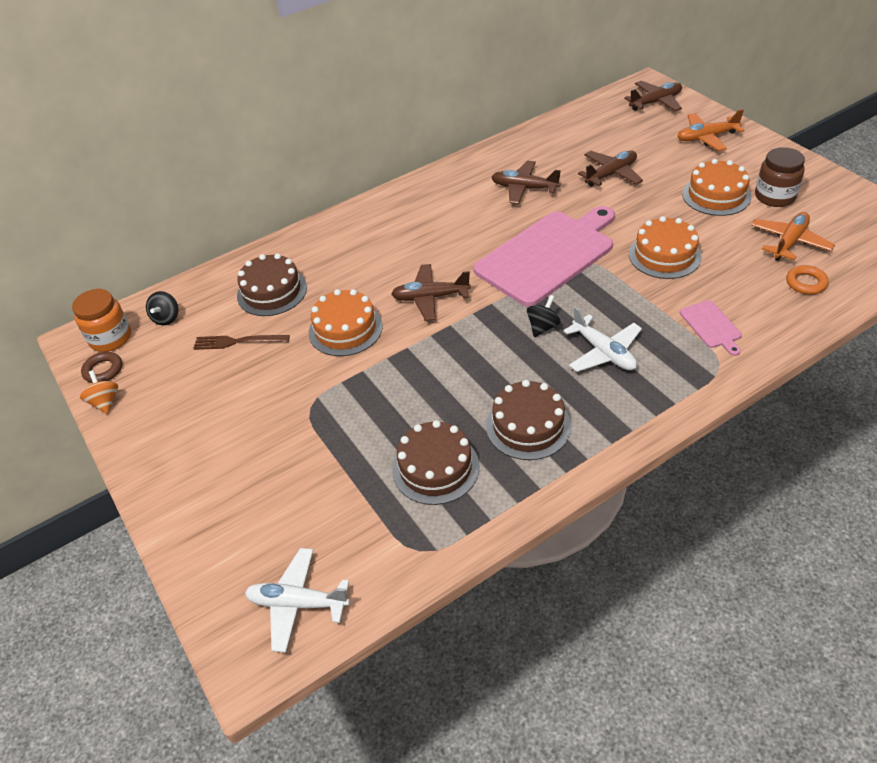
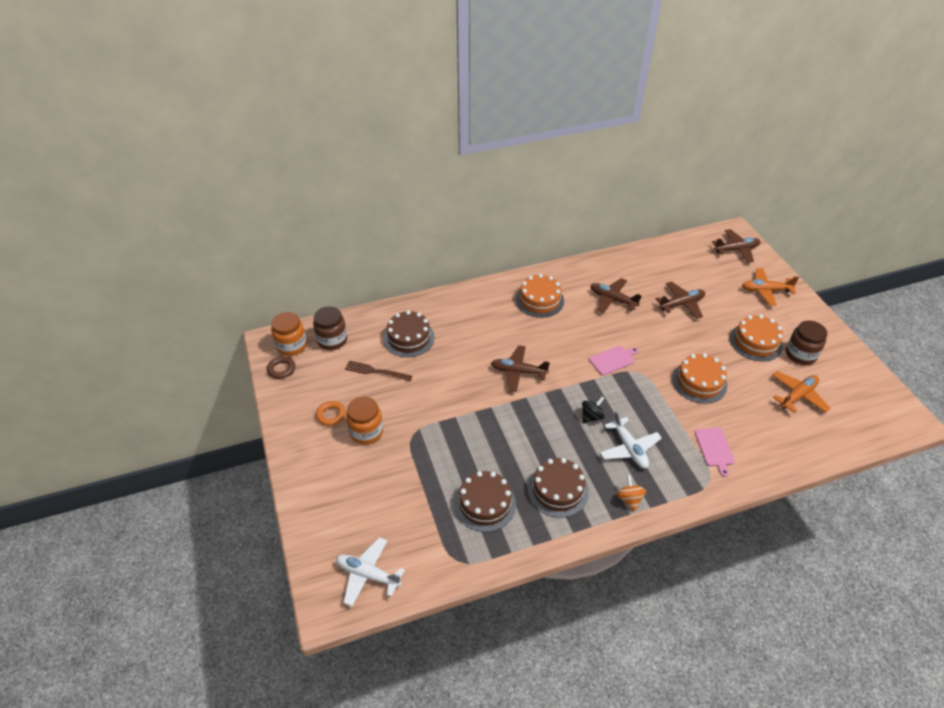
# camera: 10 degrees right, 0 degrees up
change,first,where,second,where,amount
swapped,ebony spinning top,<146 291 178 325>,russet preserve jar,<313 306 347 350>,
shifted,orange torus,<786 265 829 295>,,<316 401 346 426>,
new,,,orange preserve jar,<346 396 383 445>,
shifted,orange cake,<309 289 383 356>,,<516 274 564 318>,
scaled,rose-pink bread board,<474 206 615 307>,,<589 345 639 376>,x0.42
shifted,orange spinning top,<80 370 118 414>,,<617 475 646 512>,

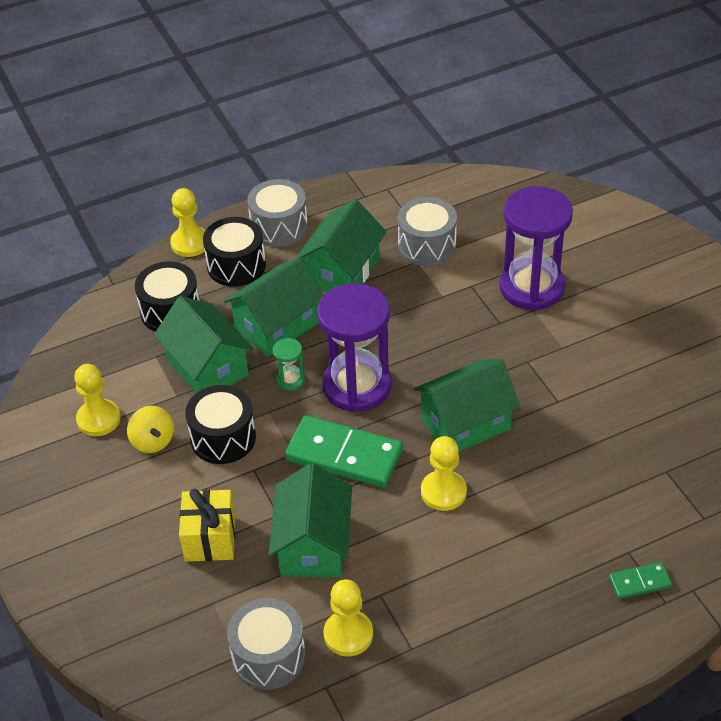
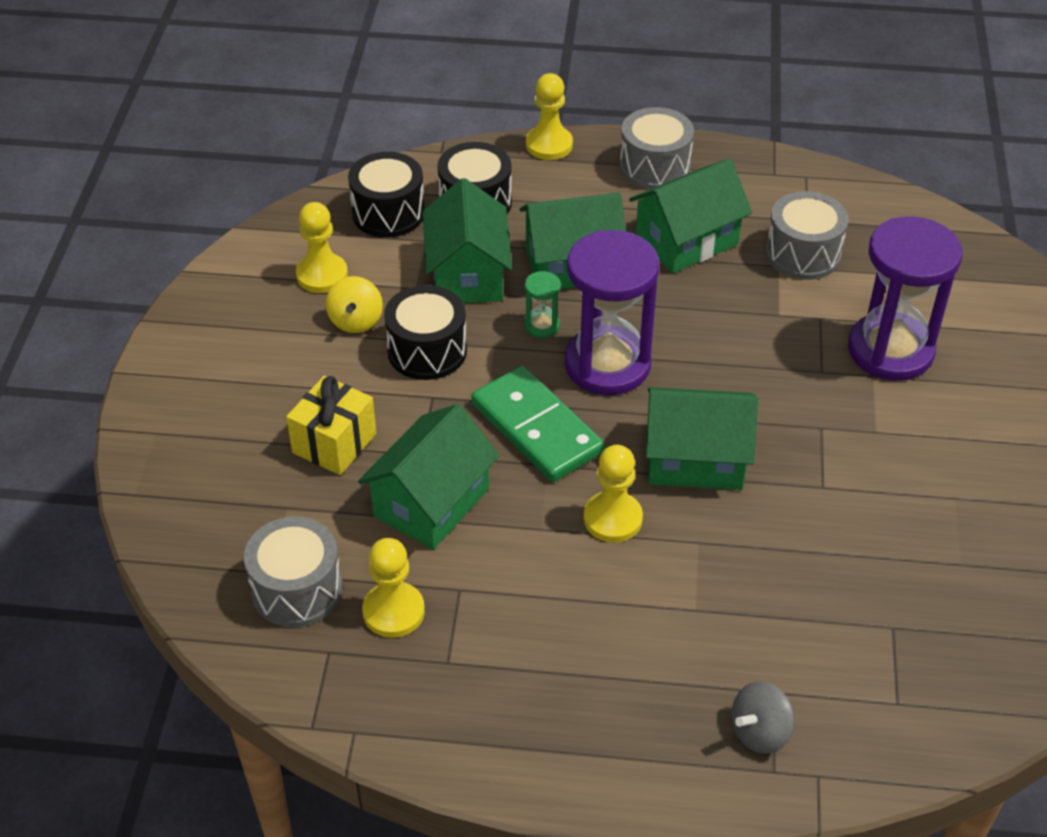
# camera: 30 degrees right, 0 degrees up
change,first,where,second,where,amount
shifted,ebony drum,<203 217 266 287>,,<348 152 425 238>,
swapped,green domino piece,<609 562 672 599>,grey spinning top,<731 681 795 754>,

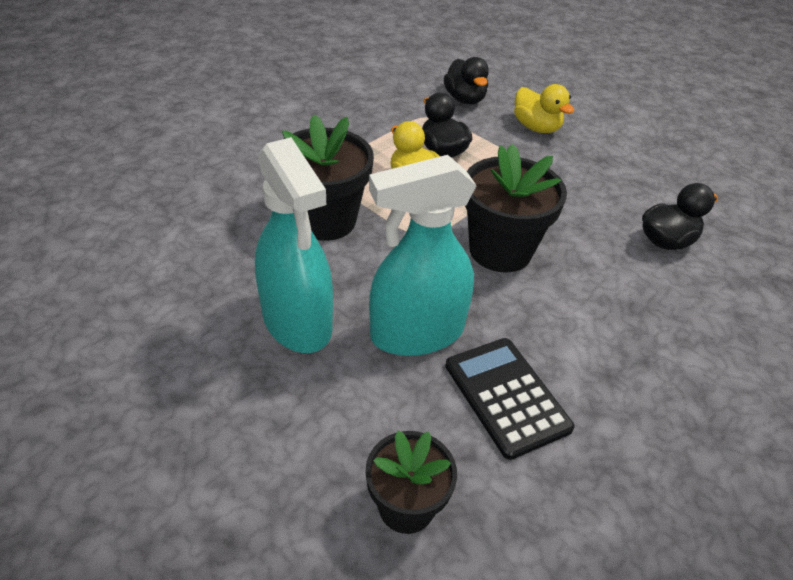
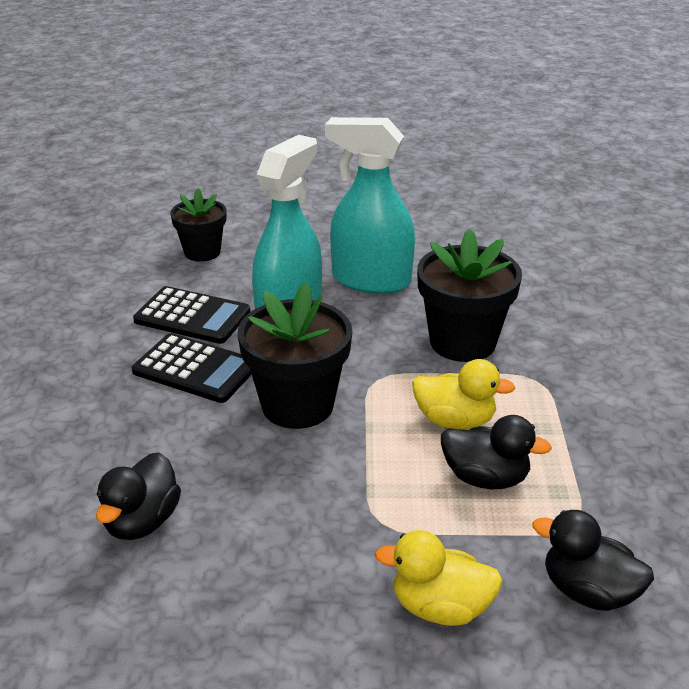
# camera: 140 degrees right, 10 degrees down
change,first,where,second,where,amount
new,,,ebony calculator,<132 333 252 403>,

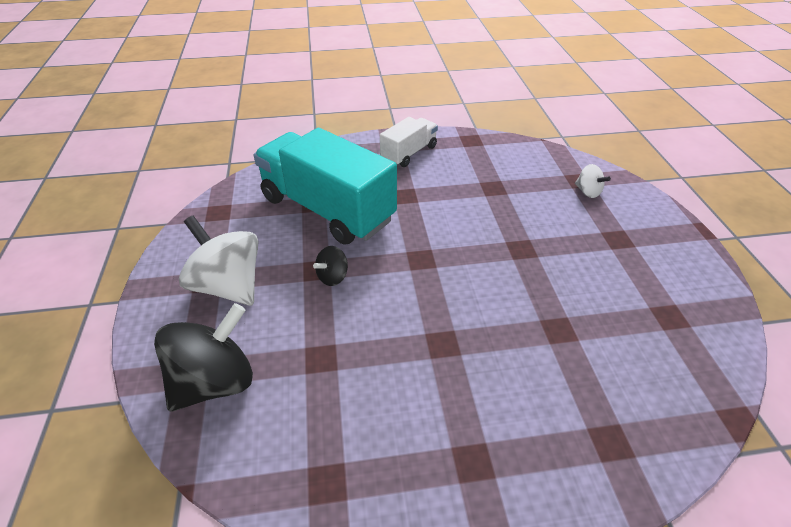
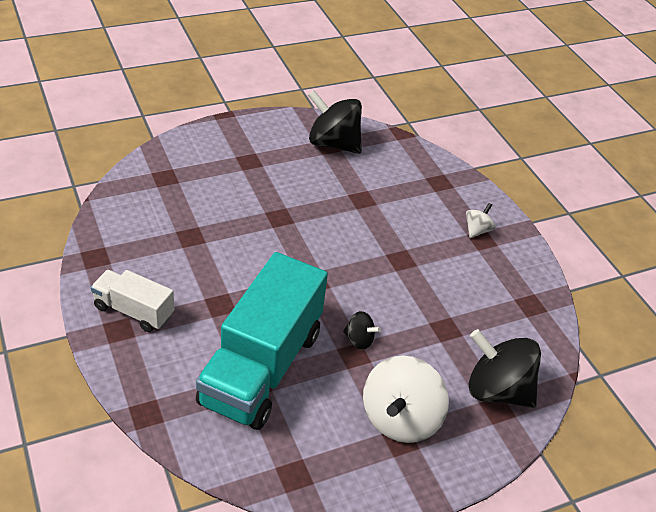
# camera: 110 degrees left, 0 degrees up
change,first,where,second,where,amount
new,,,ebony spinning top,<308 90 362 154>,
shifted,pure white spinning top,<575 164 611 198>,,<466 203 496 238>,

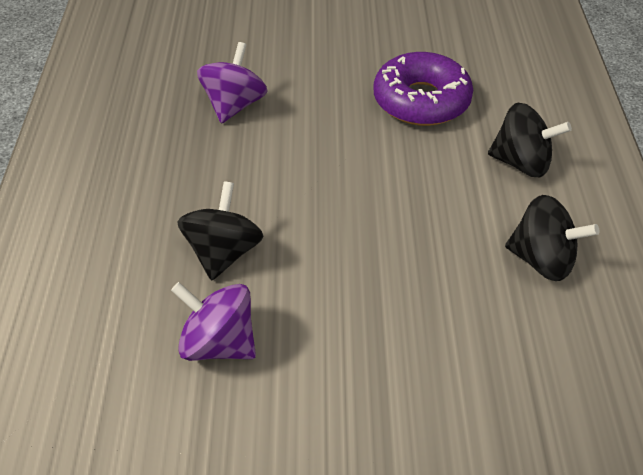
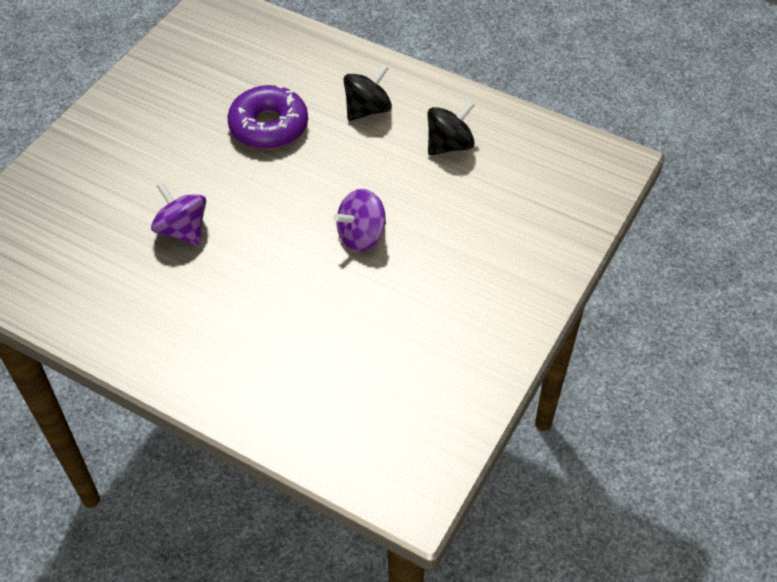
# camera: 60 degrees left, 5 degrees up
change,first,where,second,where,amount
shifted,violet spinning top,<171 282 256 361>,,<334 189 386 252>,
gone,ebony spinning top,<177 181 264 281>,,,

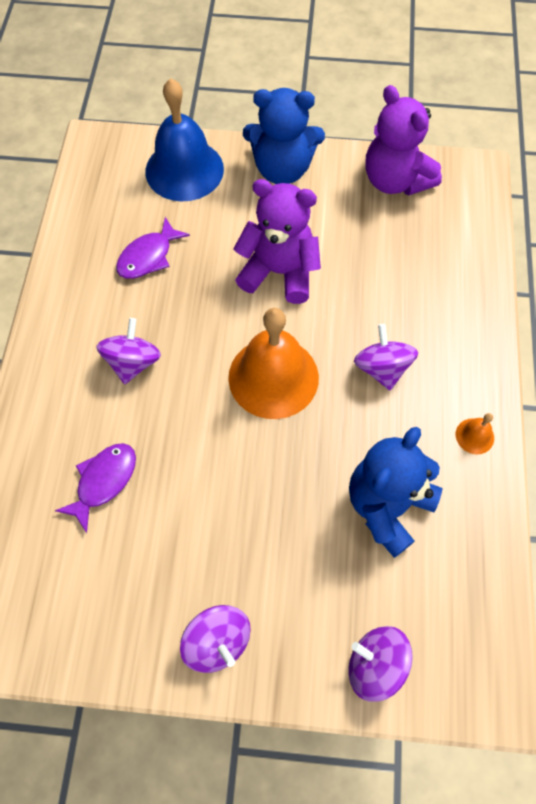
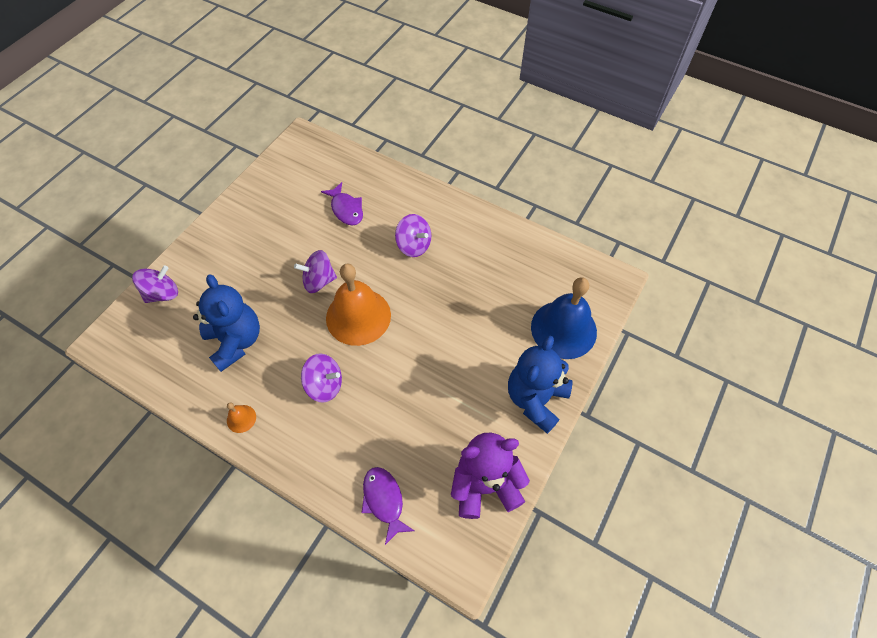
# camera: 115 degrees right, 5 degrees down
change,first,where,second,where,amount
shifted,violet spinning top,<180 605 251 673>,,<294 250 337 293>,
shifted,violet toy fish,<116 217 190 279>,,<362 467 415 545>,
gone,violet stuffed bear,<233 179 321 304>,,,

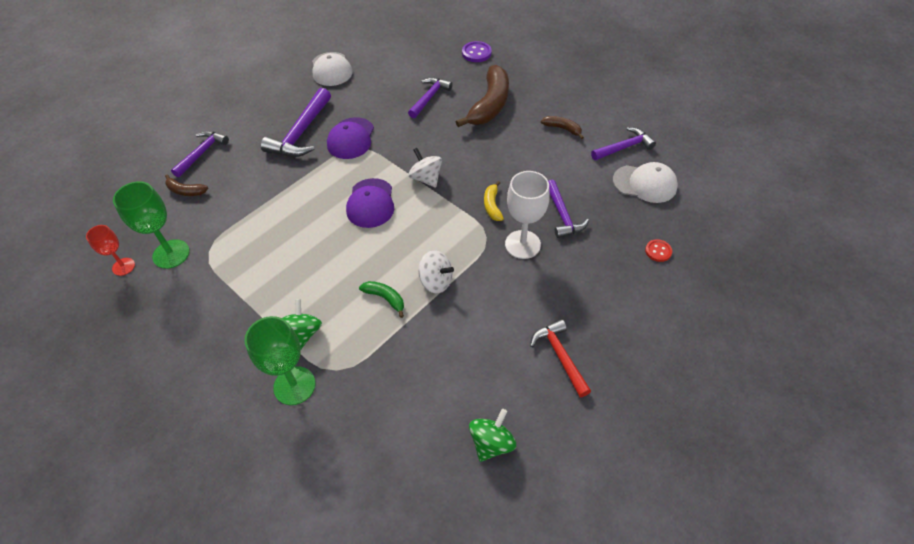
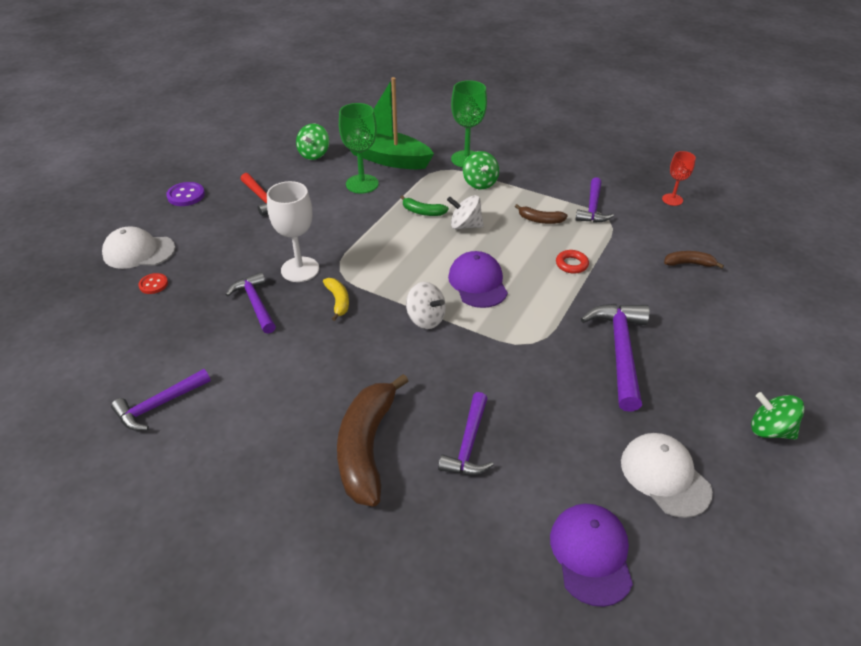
# camera: 165 degrees right, 10 degrees down
change,first,where,second,where,amount
shifted,pure white peaked cap,<613 162 678 203>,,<102 227 175 269>,
shifted,violet button,<462 41 492 62>,,<166 182 205 206>,
shifted,green goblet,<113 181 190 269>,,<339 103 379 194>,
new,,,green toy boat,<349 77 434 169>,
shifted,pure white spinning top,<418 250 454 294>,,<447 195 484 229>,
shifted,russet banana fruit,<541 116 584 139>,,<515 204 568 224>,
shifted,violet peaked cap,<327 117 374 159>,,<550 503 633 607>,
new,,,red torus,<556 250 589 274>,
shifted,violet hammer,<171 131 229 177>,,<575 177 614 223>,
new,,,green spinning top,<751 392 805 440>,

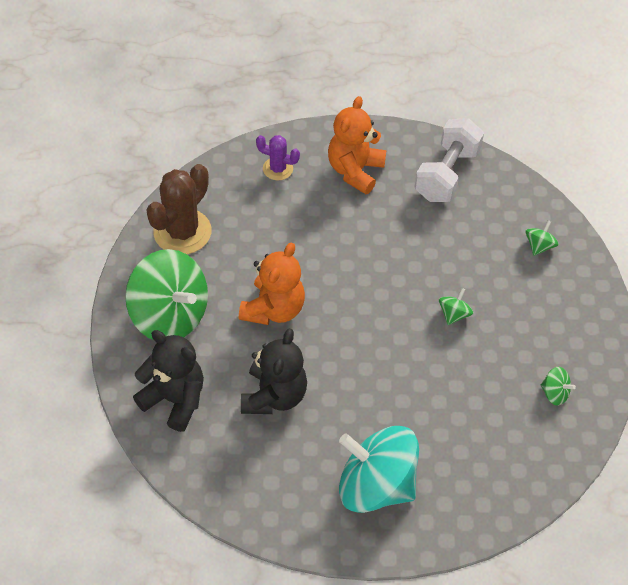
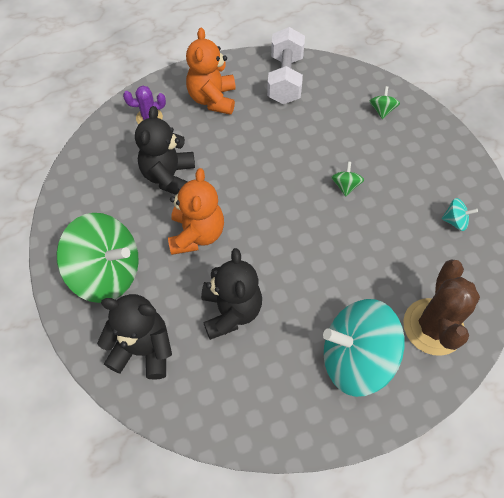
# camera: 20 degrees left, 5 degrees up
change,first,where,second,where,amount
new,,,ebony stuffed bear,<135 106 195 195>,
shifted,russet cactus,<146 164 212 254>,,<403 260 480 356>,
repainted,green spinning top,<541 367 576 406>,teal spinning top,<442 198 478 231>,

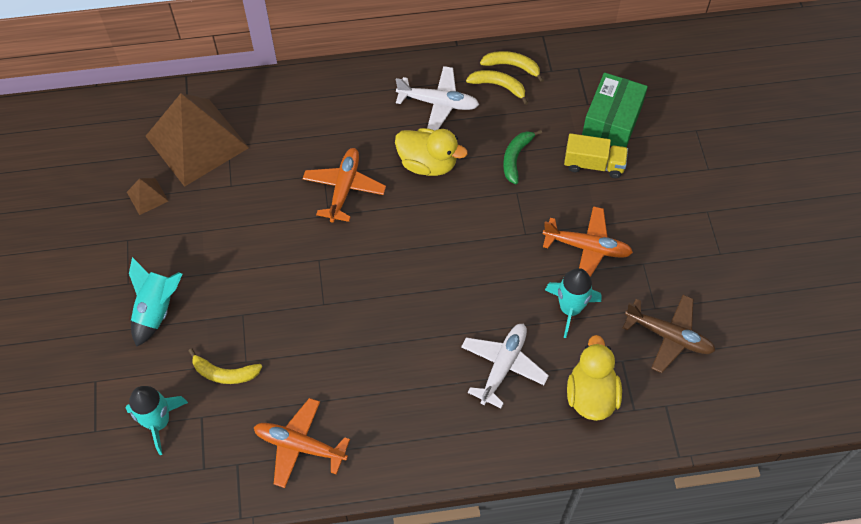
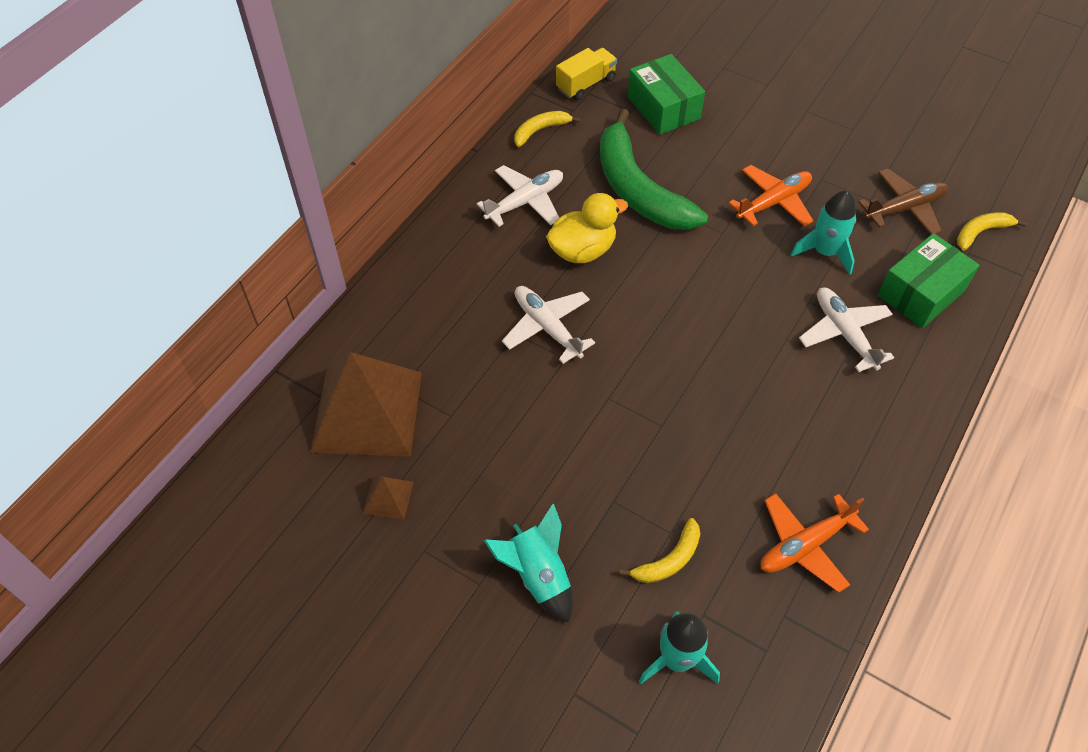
# camera: 50 degrees left, 5 degrees down
change,first,where,second,where,amount
repainted,orange plane,<303 148 386 223>,pure white plane,<502 286 595 364>,
shifted,yellow toy truck,<564 133 628 178>,,<556 48 617 100>,
scaled,green banana fruit,<503 130 542 184>,,<600 109 708 230>,x2.21
swapped,yellow rubber duck,<567 335 622 421>,green package,<878 233 980 328>,
shifted,yellow banana fruit,<466 70 528 105>,,<957 212 1028 251>,

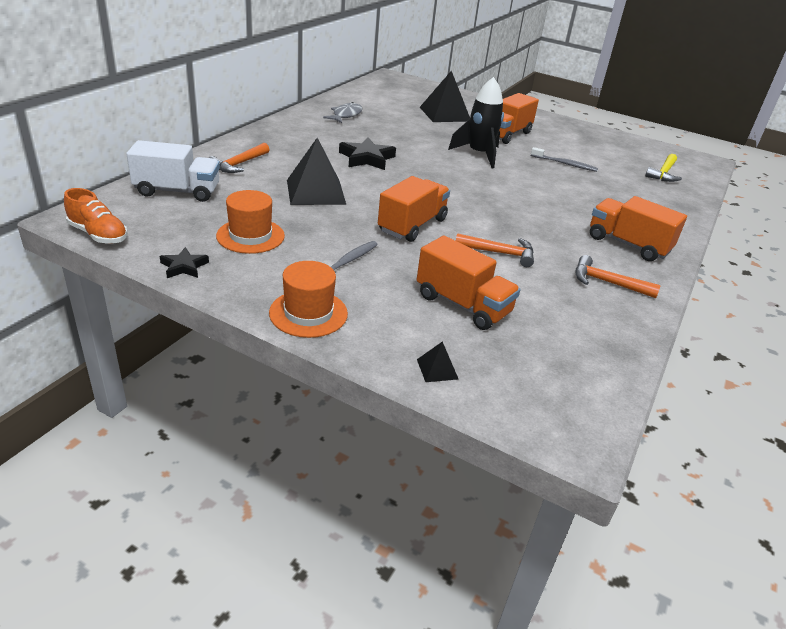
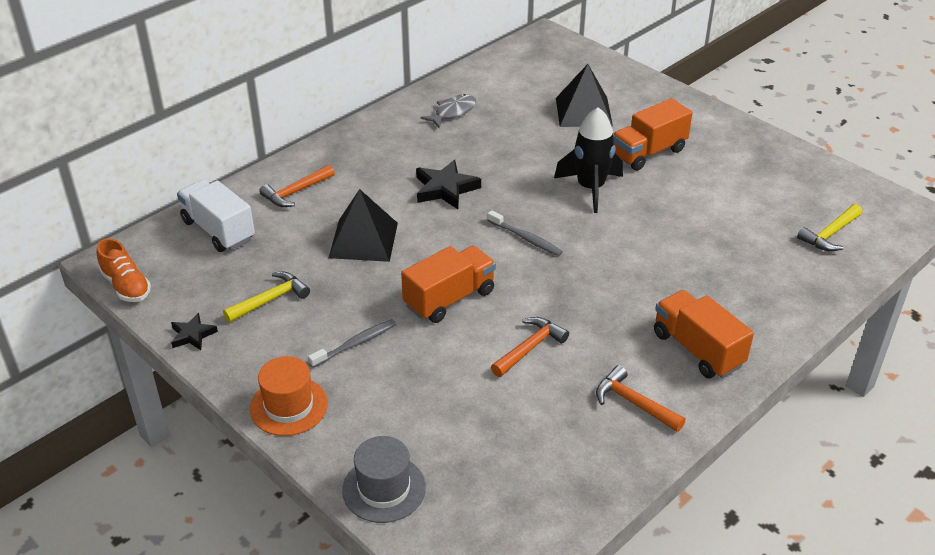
# camera: 20 degrees right, 5 degrees up
change,first,where,second,where,amount
rotated,pure white toy truck,<126 140 220 202>,,<177 180 255 252>,150 degrees counterclockwise
swapped,orange hat,<216 190 285 254>,yellow hammer,<223 272 310 323>,
swapped,ebony pyramid shape,<417 341 458 382>,grey hat,<342 436 426 523>,
shifted,grey dental brush,<531 147 598 172>,,<487 210 563 256>,
rotated,orange hammer,<456 233 534 267>,,<491 317 569 377>,75 degrees counterclockwise
gone,orange toy truck,<417 235 520 330>,,,

